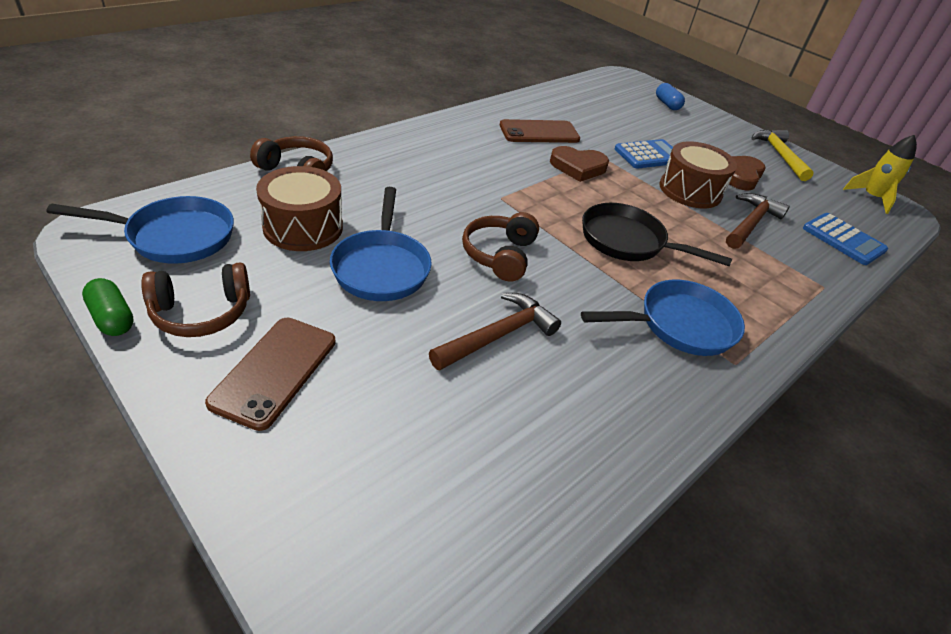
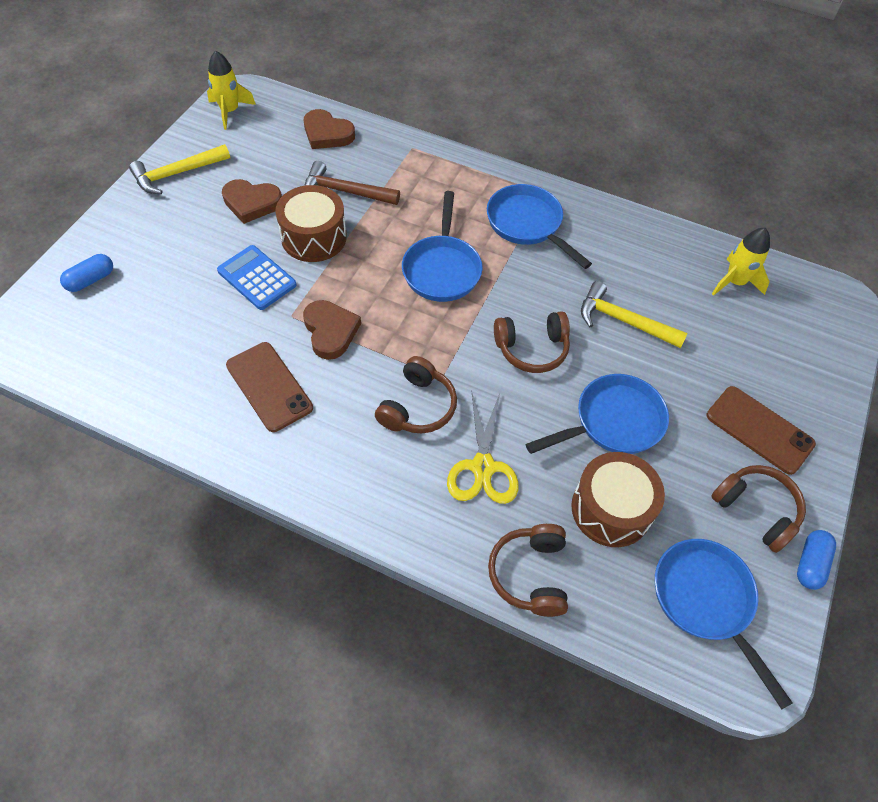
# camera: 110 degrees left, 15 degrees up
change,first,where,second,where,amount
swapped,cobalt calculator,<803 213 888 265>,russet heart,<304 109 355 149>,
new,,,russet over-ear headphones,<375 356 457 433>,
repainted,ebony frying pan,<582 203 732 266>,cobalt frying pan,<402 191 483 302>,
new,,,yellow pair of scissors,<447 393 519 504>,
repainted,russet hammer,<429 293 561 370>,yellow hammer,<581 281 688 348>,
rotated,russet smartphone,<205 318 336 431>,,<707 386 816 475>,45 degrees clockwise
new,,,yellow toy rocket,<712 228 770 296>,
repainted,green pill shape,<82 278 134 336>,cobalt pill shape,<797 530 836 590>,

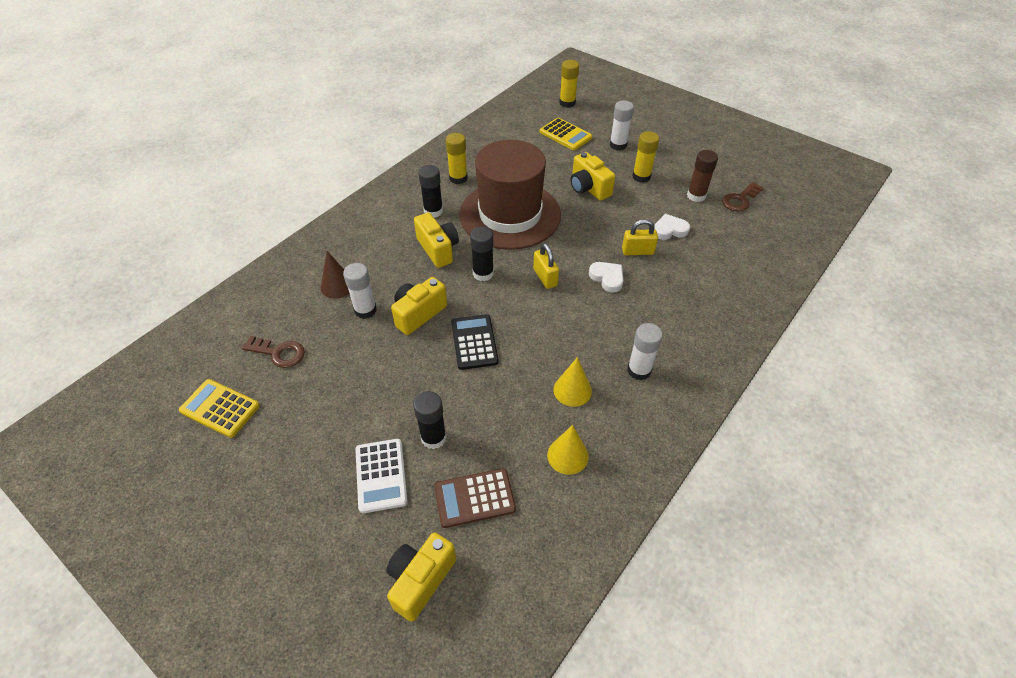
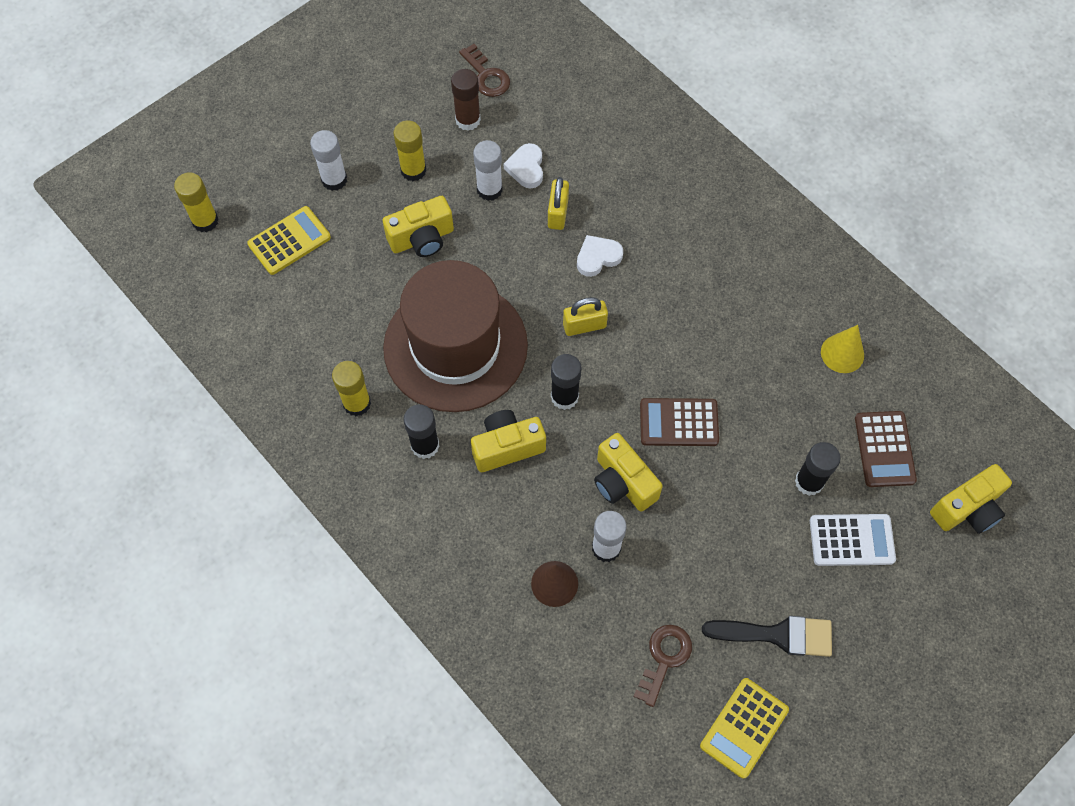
# camera: 80 degrees left, 15 degrees up
change,first,where,second,where,amount
shifted,pure white glue stick,<627 323 663 380>,,<473 140 503 201>,
repainted,ebony calculator,<451 314 499 370>,russet calculator,<640 398 719 446>,
new,,,ebony paint brush,<702 616 832 657>,
rotated,yellow camera,<386 532 456 622>,,<930 464 1012 534>,75 degrees counterclockwise
gone,yellow solid cone,<554 357 592 407>,,,

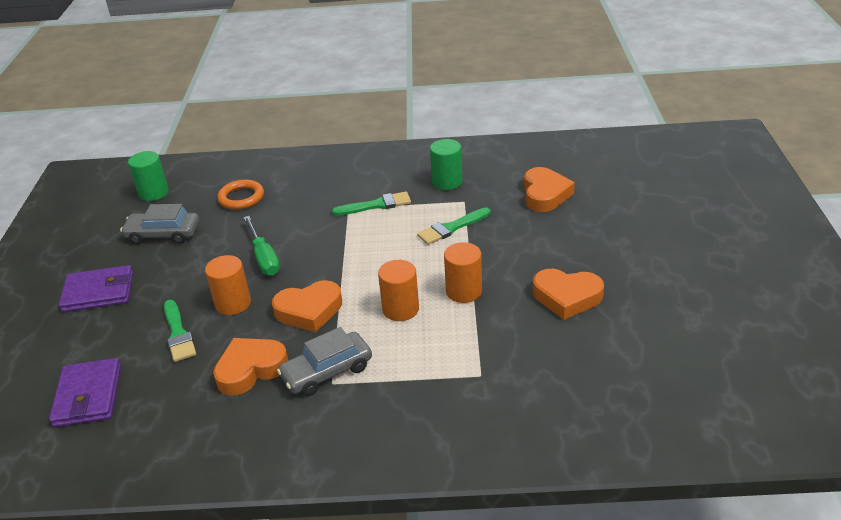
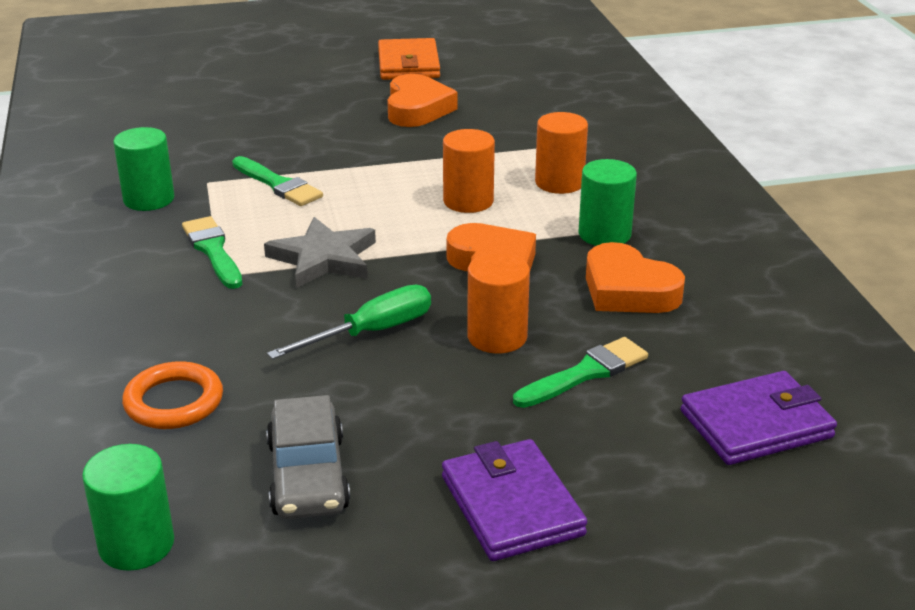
# camera: 105 degrees left, 5 degrees down
change,first,where,second,where,amount
new,,,grey star,<264 217 376 288>,
new,,,orange card wallet,<378 38 440 80>,
shifted,orange cylinder shape,<444 242 482 303>,,<535 112 588 194>,
swapped,grey automobile,<277 327 372 396>,green cylinder shape,<578 159 637 246>,
gone,orange heart,<524 167 575 212>,,,

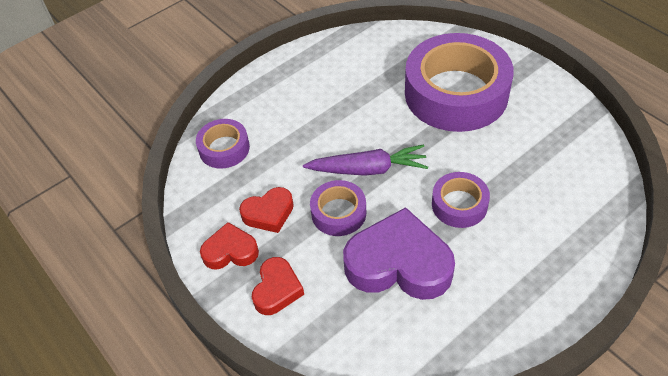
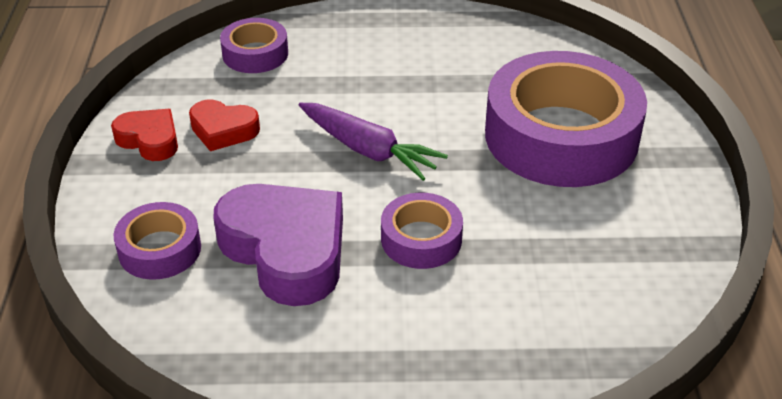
# camera: 35 degrees right, 10 degrees down
change,first,where,second,where,amount
shifted,violet roll of tape,<310 180 366 236>,,<113 202 201 280>,
gone,red heart,<252 257 304 315>,,,

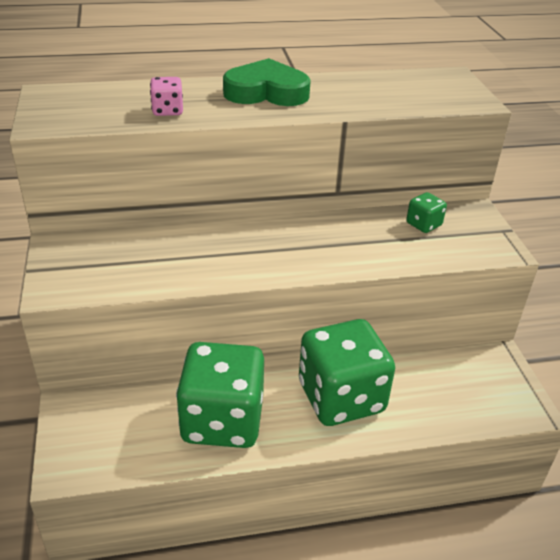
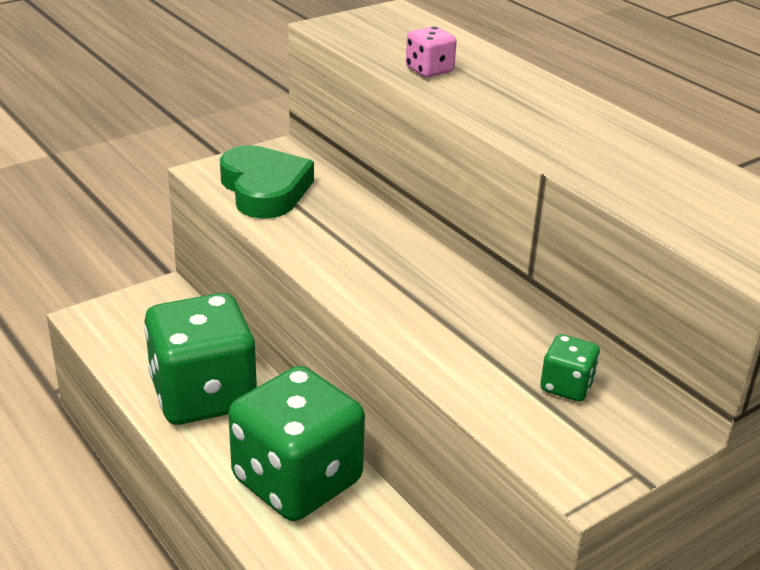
# camera: 65 degrees right, 5 degrees down
change,first,where,second,where,amount
shifted,green heart,<223 58 311 106>,,<220 145 314 219>,

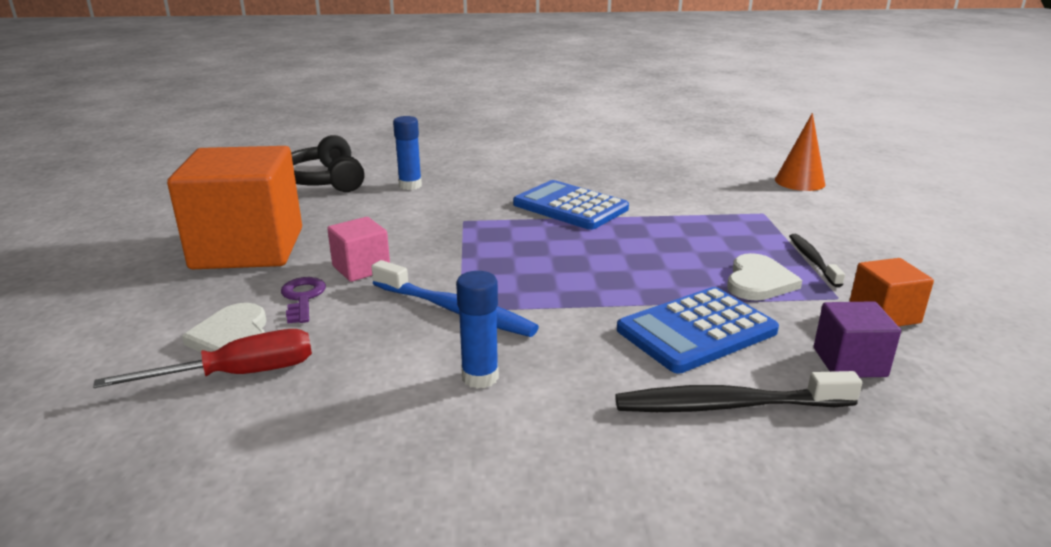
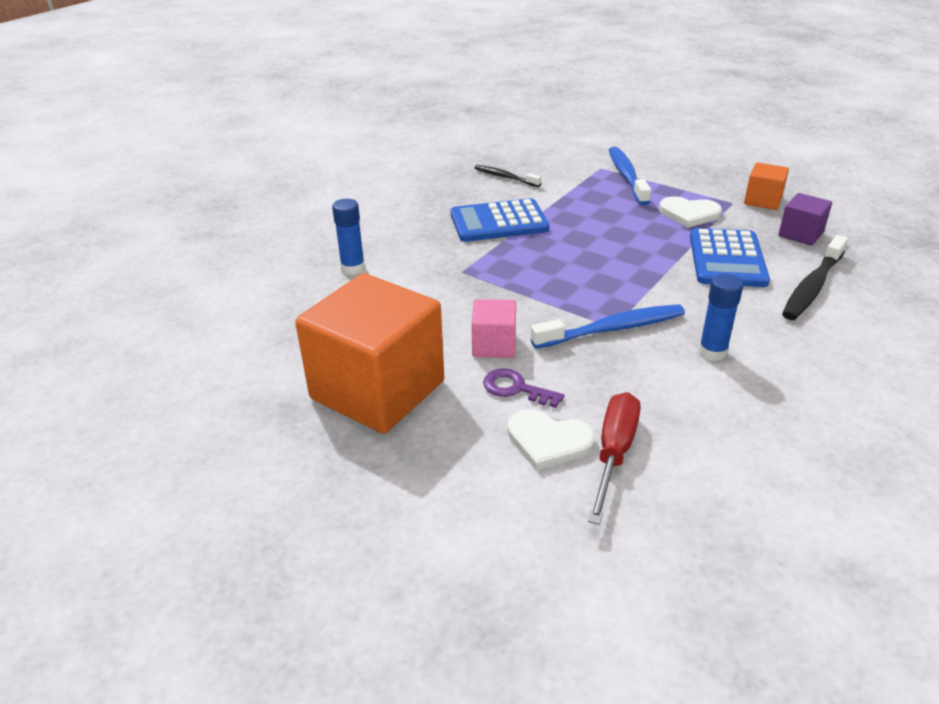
# camera: 50 degrees left, 10 degrees up
change,first,where,second,where,amount
shifted,ebony dental brush,<789 234 845 287>,,<475 165 541 187>,
new,,,cobalt dental brush,<609 147 651 205>,
rotated,pure white heart,<727 253 802 301>,,<659 196 722 228>,135 degrees clockwise
gone,ebony over-ear headphones,<291 135 365 192>,,,
gone,orange solid cone,<775 113 825 191>,,,

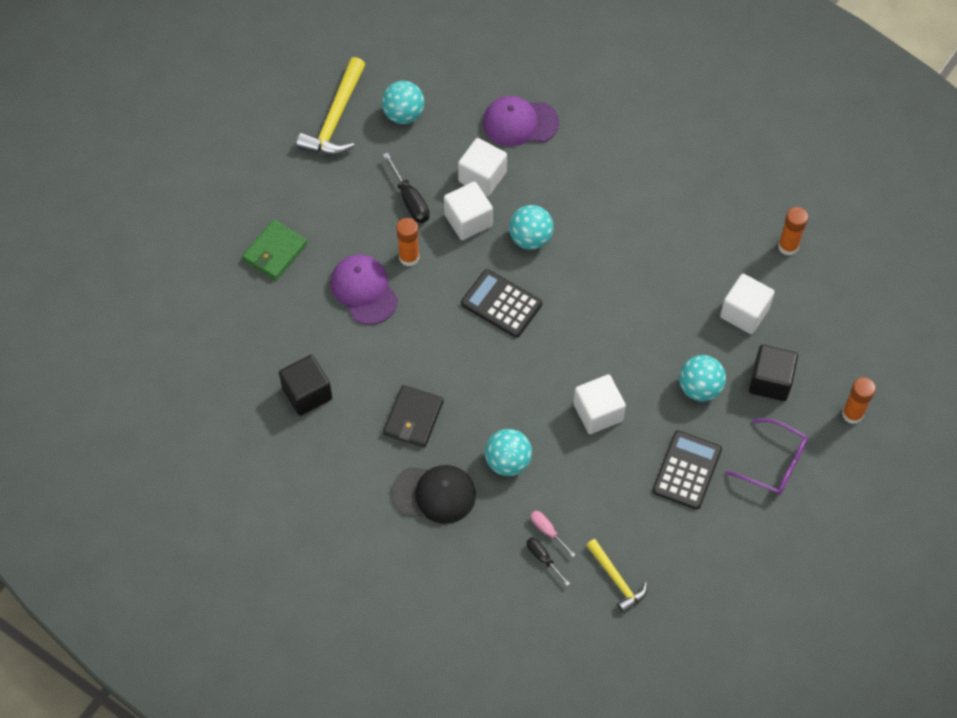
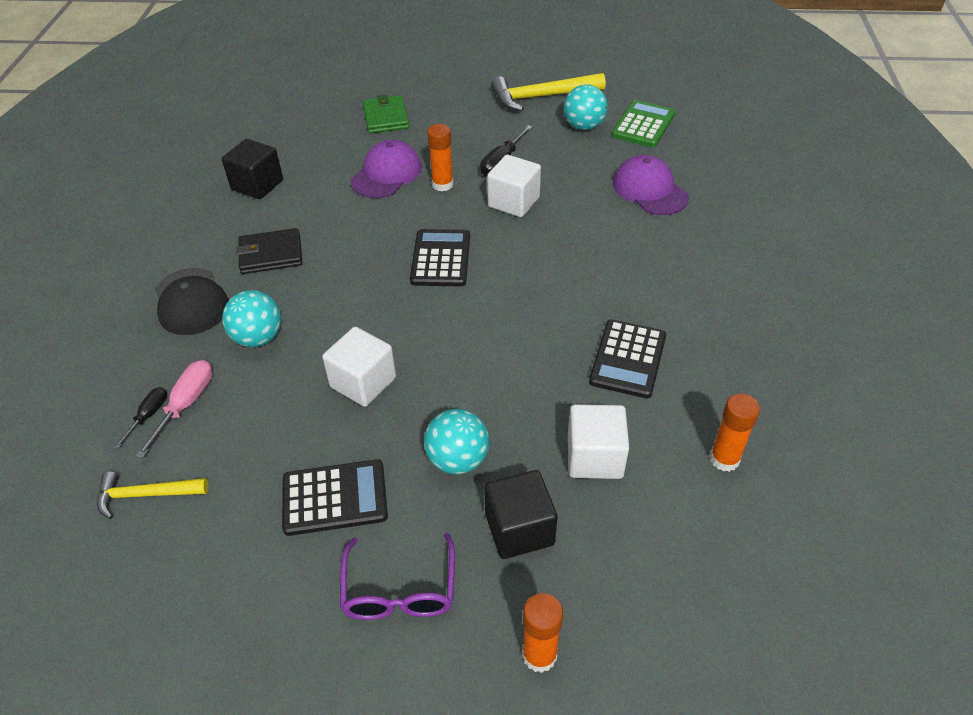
# camera: 60 degrees right, 15 degrees down
change,first,where,second,where,amount
rotated,yellow hammer,<586 539 647 613>,,<97 471 208 519>,60 degrees clockwise
scaled,rose-pink hand screwdriver,<531 511 575 557>,,<136 360 213 459>,x1.58
rotated,green card wallet,<242 220 307 280>,,<363 95 409 133>,75 degrees clockwise
new,,,ebony calculator,<589 319 666 398>,
new,,,green calculator,<611 100 675 147>,
gone,pure white solid cube,<458 138 507 197>,,,
gone,teal ball,<509 205 553 250>,,,

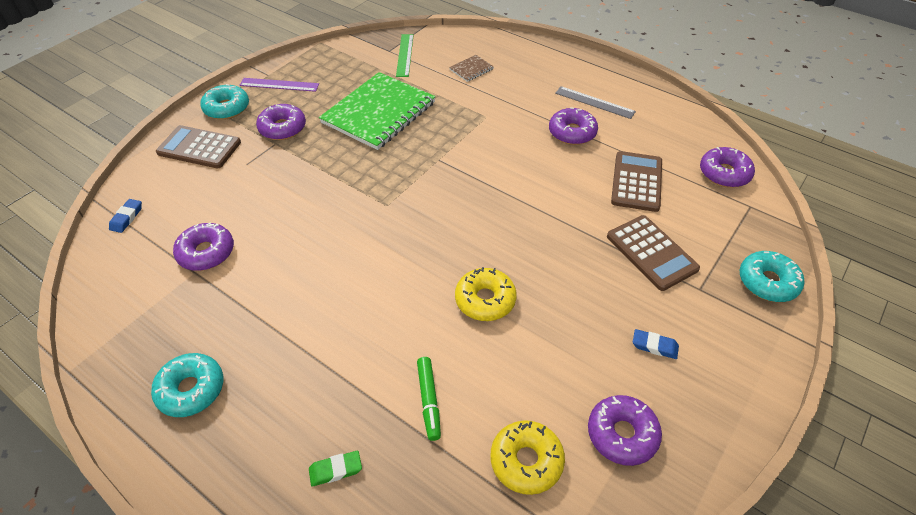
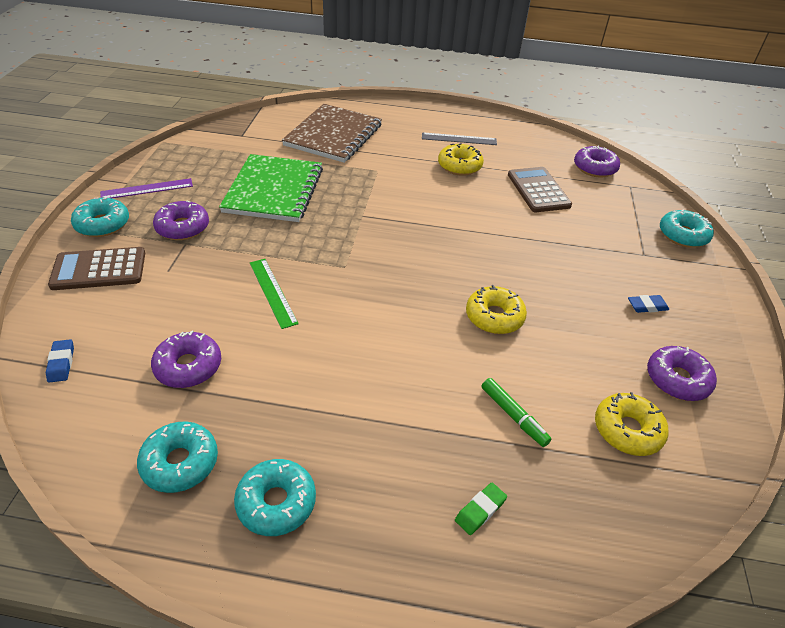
# camera: 30 degrees left, 5 degrees down
change,first,where,second,where,amount
new,,,teal donut,<137 422 218 493>,
shifted,green straightedge,<396 34 413 77>,,<250 259 299 329>,
scaled,russet exercise book,<449 55 494 82>,,<282 104 382 163>,x2.45
repainted,violet donut,<549 107 598 145>,yellow donut,<438 143 484 176>,
gone,russet calculator,<607 215 700 291>,,,

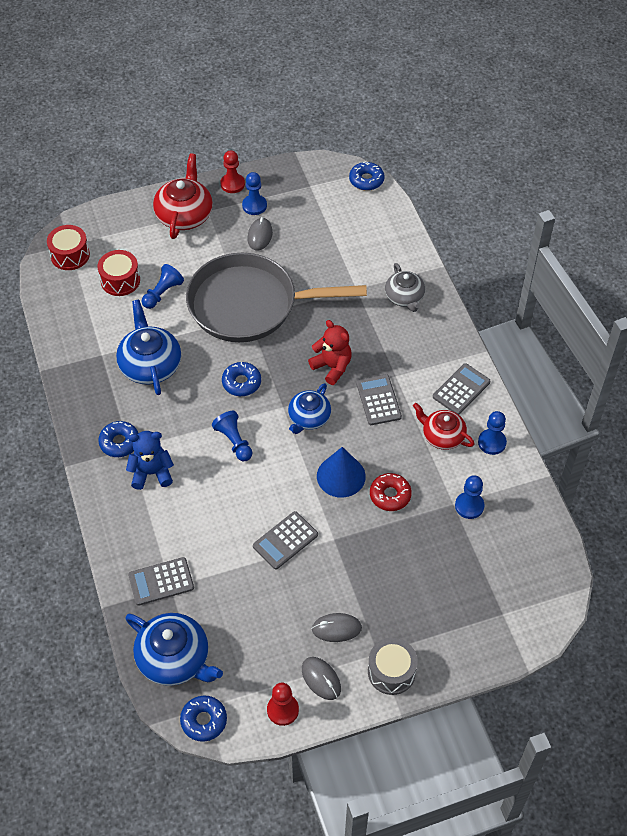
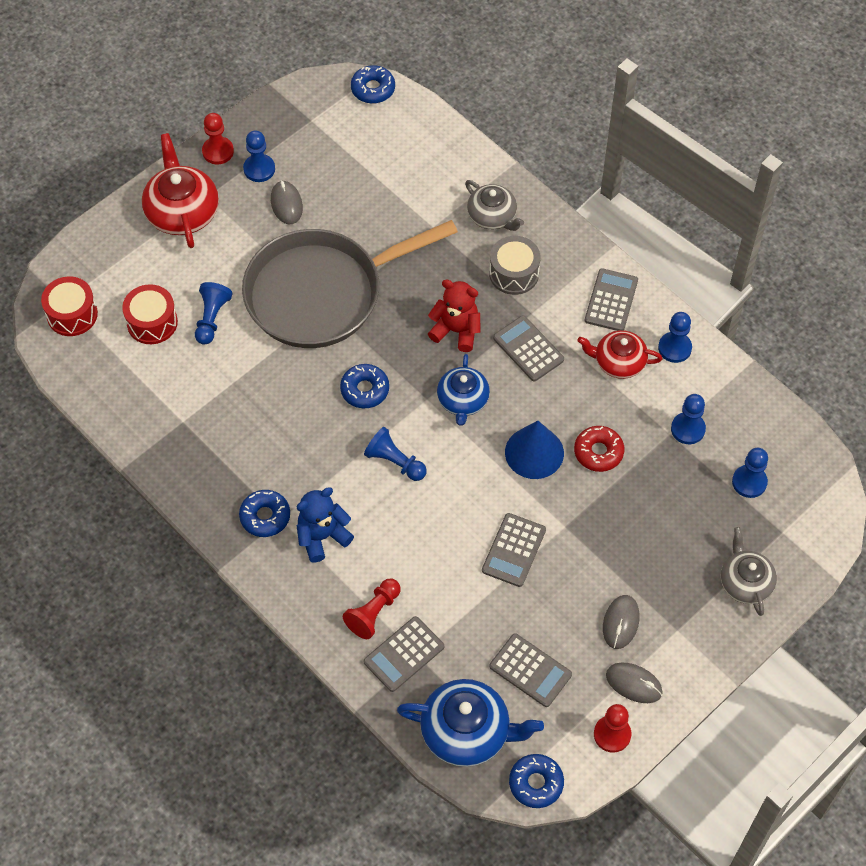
# camera: 25 degrees left, 5 degrees up
change,first,where,second,where,amount
new,,,red chess pawn,<343 578 401 639>,
shifted,grey drum,<368 638 418 695>,,<489 236 541 295>,
new,,,grey calculator,<489 633 572 707>,
rotated,grey computer mouse,<312 613 362 642>,,<603 595 639 649>,45 degrees counterclockwise
new,,,grey teapot,<721 527 777 616>,
new,,,cobalt chess pawn,<732 448 768 498>,
gone,cobalt teapot,<116 300 181 395>,,,

